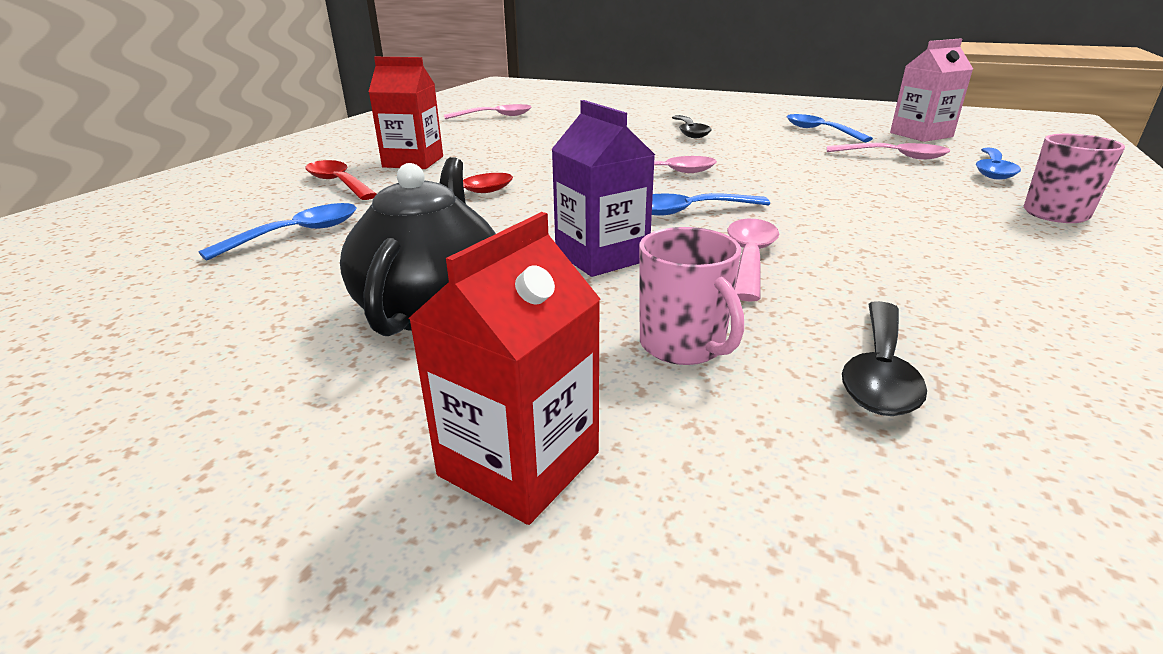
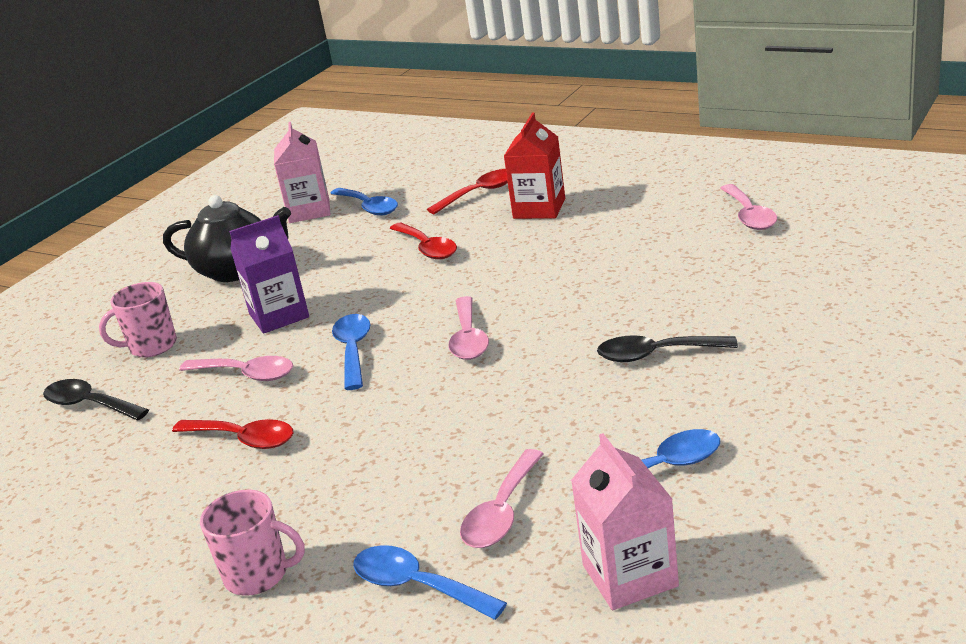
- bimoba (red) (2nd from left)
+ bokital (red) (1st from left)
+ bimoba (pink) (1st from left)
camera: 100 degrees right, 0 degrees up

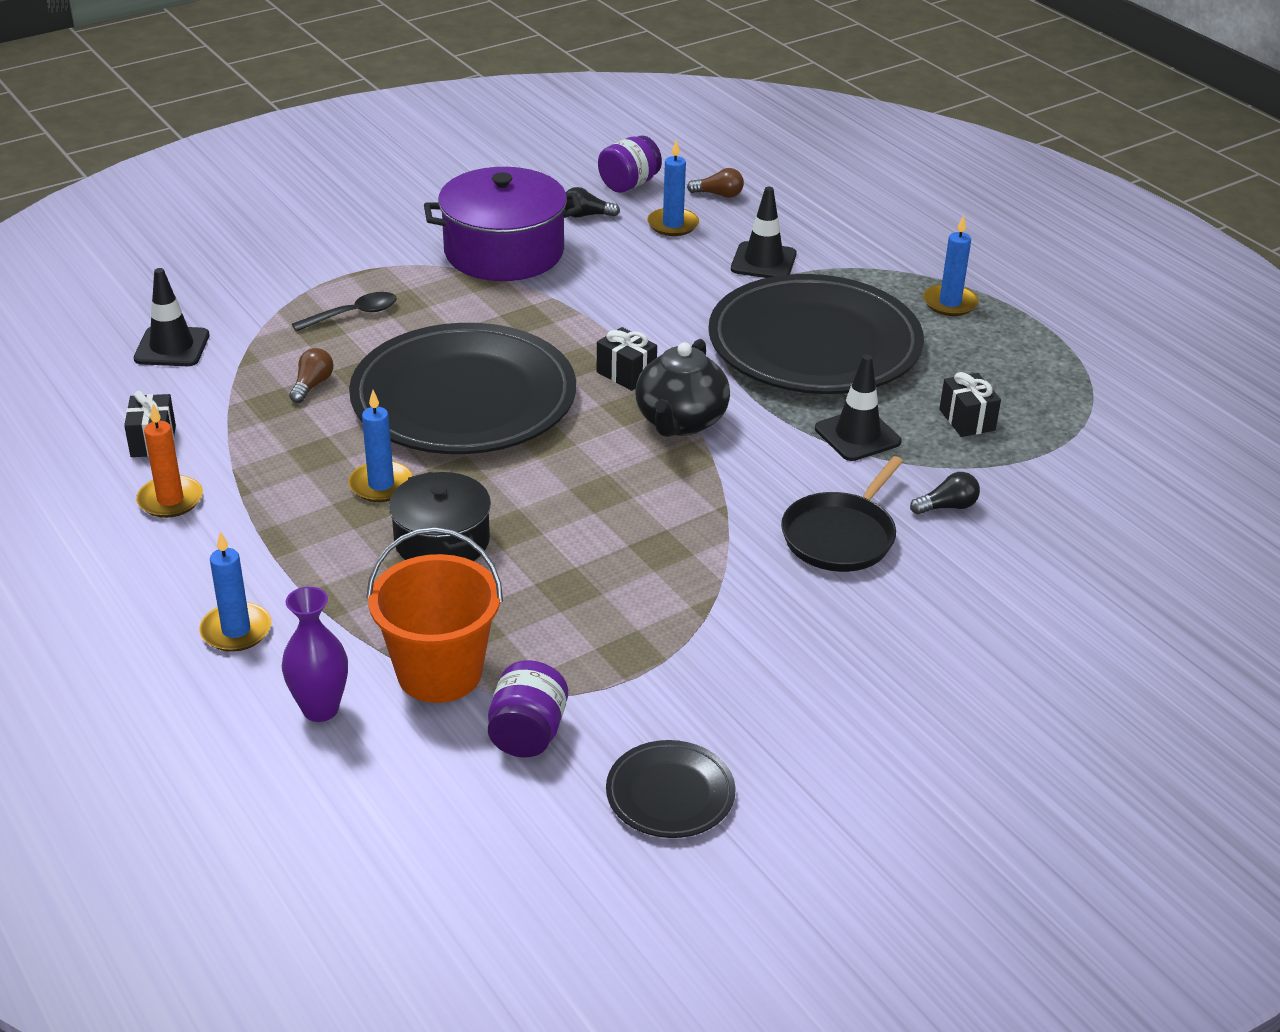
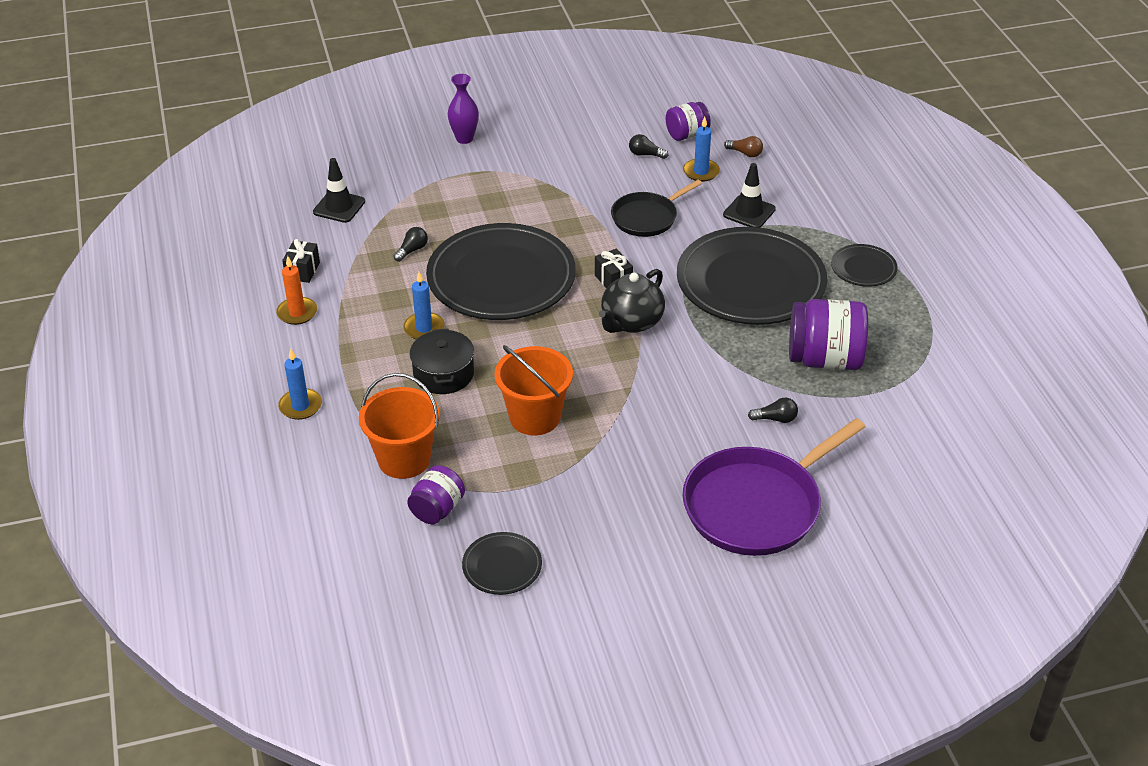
~ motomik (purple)
~ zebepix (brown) (1st from left) to zebepix (black) (1st from left)
- bokital (black)
- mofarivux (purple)
~ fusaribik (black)
- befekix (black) (3rd from left)
~ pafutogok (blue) (4th from left) to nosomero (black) (4th from left)
~ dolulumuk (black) (3rd from left) to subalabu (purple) (3rd from left)
+ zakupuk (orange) (2nd from left)
+ fusaribik (purple)
camera: 20 degrees right, 5 degrees up

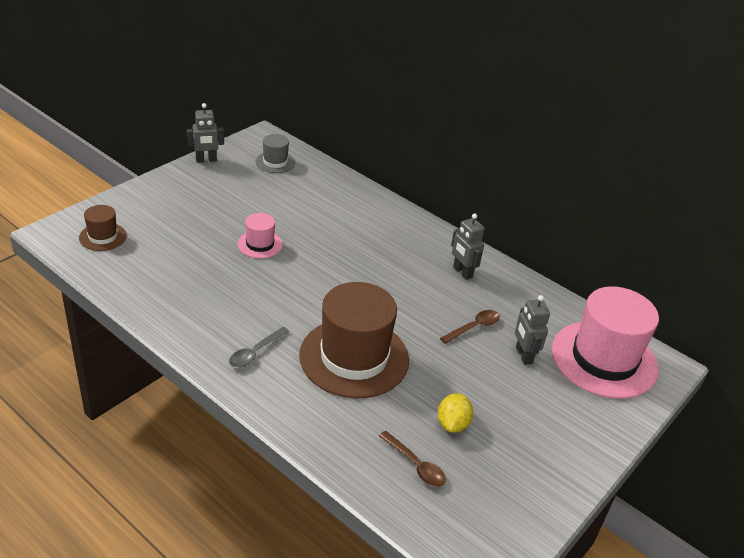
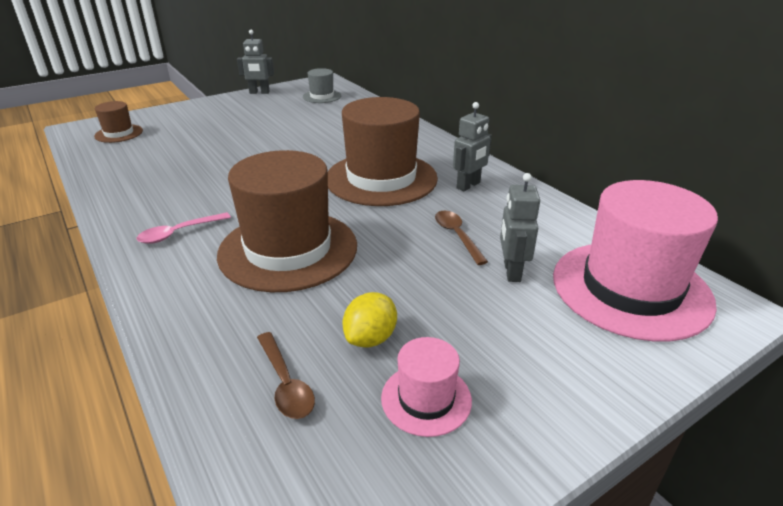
~ bokital (grey) to bokital (pink)
~ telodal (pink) (1st from left)
~ bokital (brown) (2nd from left) 90 degrees counterclockwise
~ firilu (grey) (2nd from left) 120 degrees counterclockwise
+ telodal (brown) (3rd from left)
camera: 20 degrees right, 5 degrees down

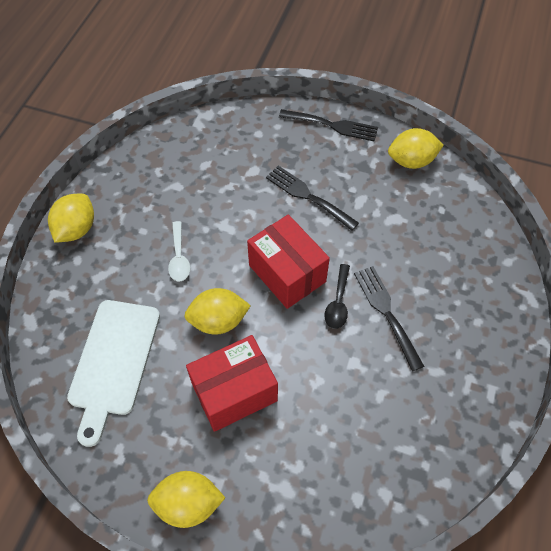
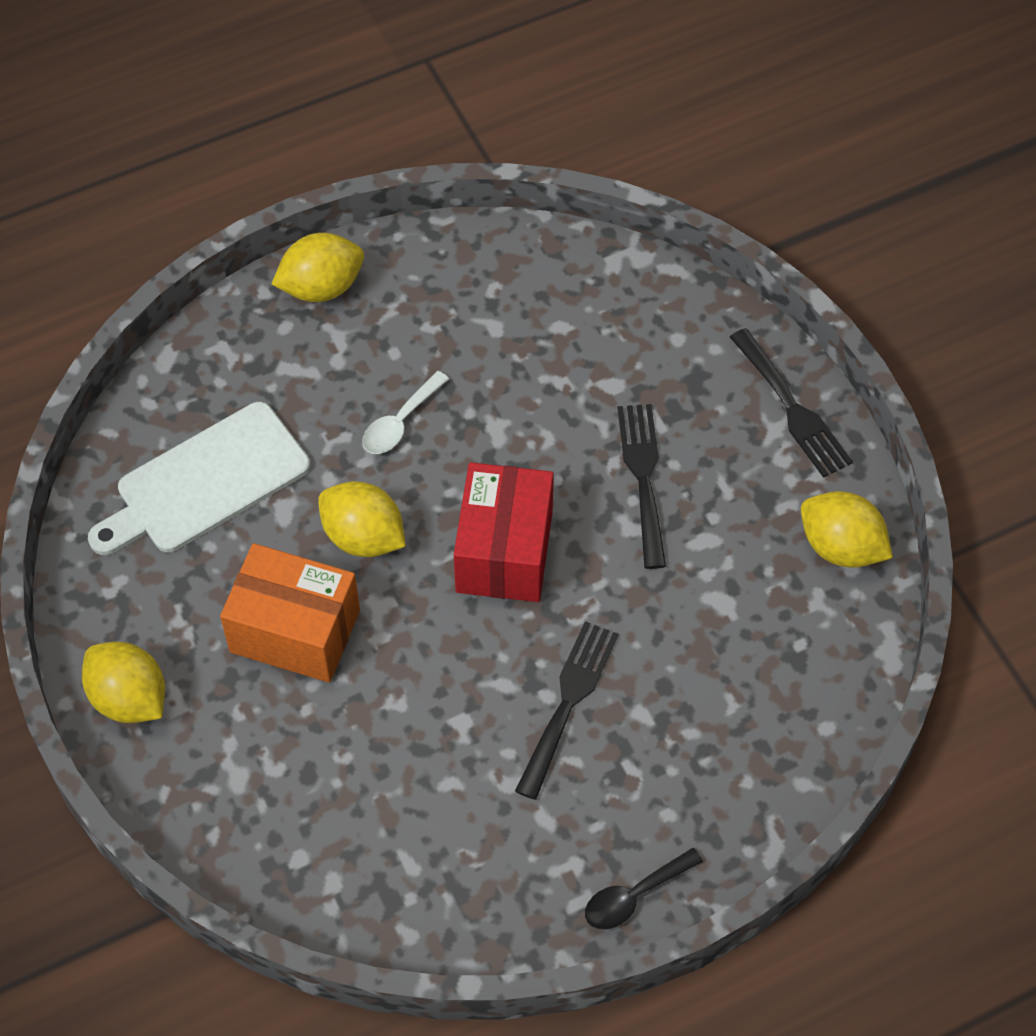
~ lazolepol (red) (1st from left) to lazolepol (orange)
~ bokital (black)
camera: 45 degrees right, 0 degrees up

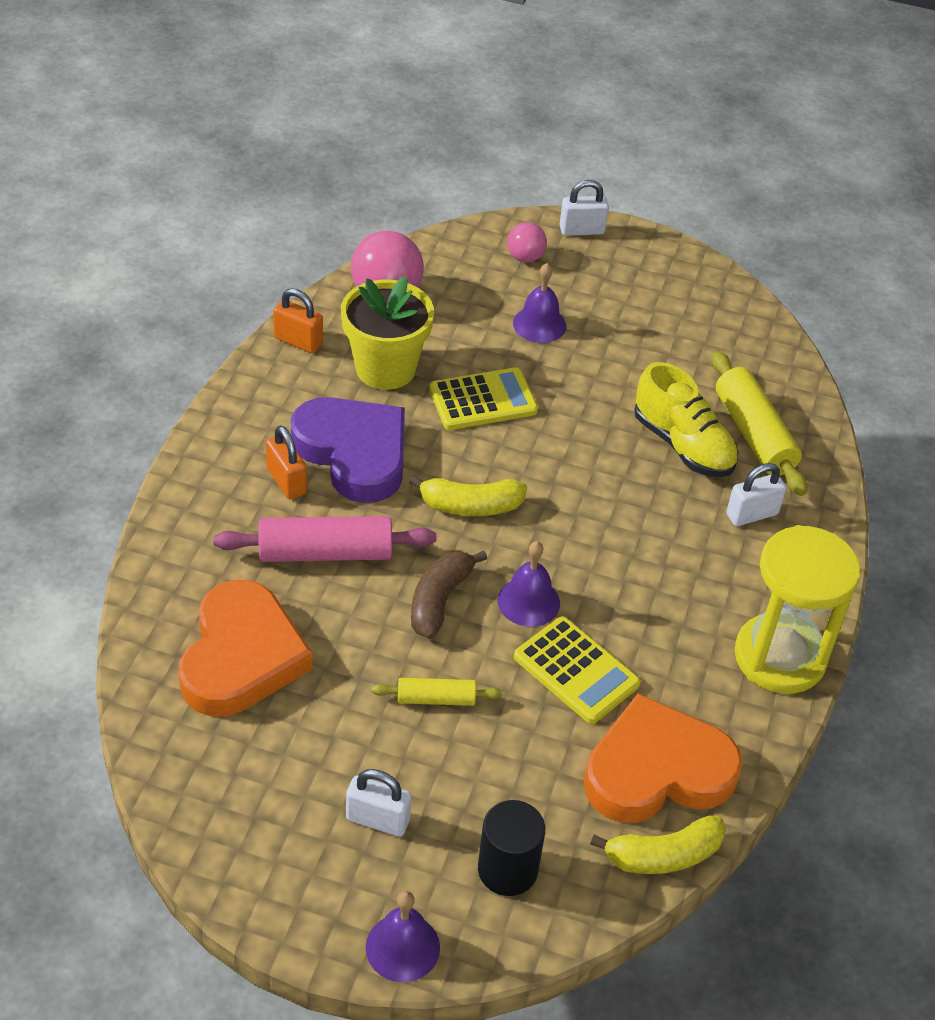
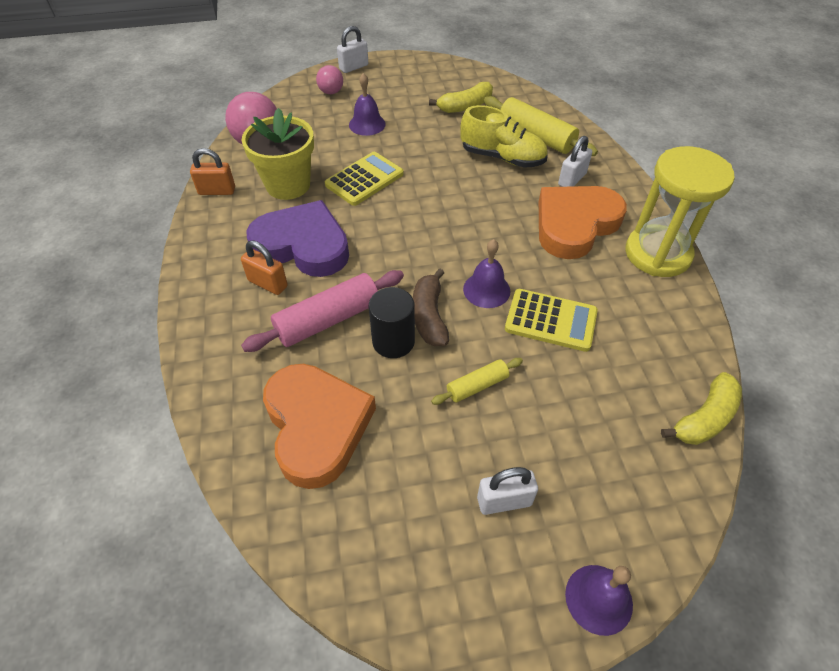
~ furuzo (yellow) (1st from left)
~ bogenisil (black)
~ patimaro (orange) (2nd from left)
camera: 25 degrees left, 5 degrees up

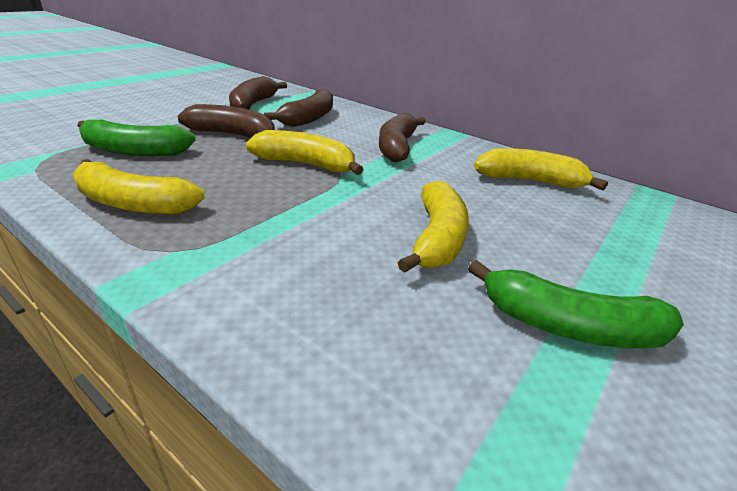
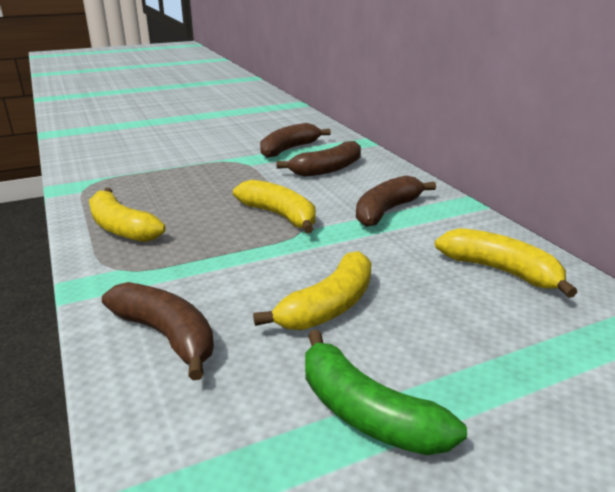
- furuzo (green) (1st from left)
~ furuzo (brown) (1st from left)
camera: 30 degrees right, 5 degrees down

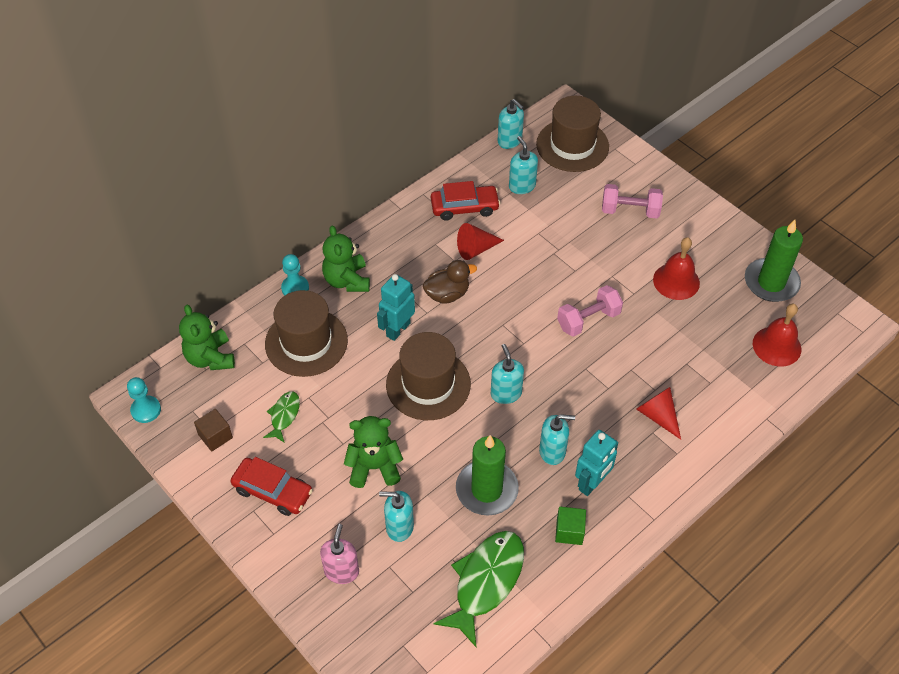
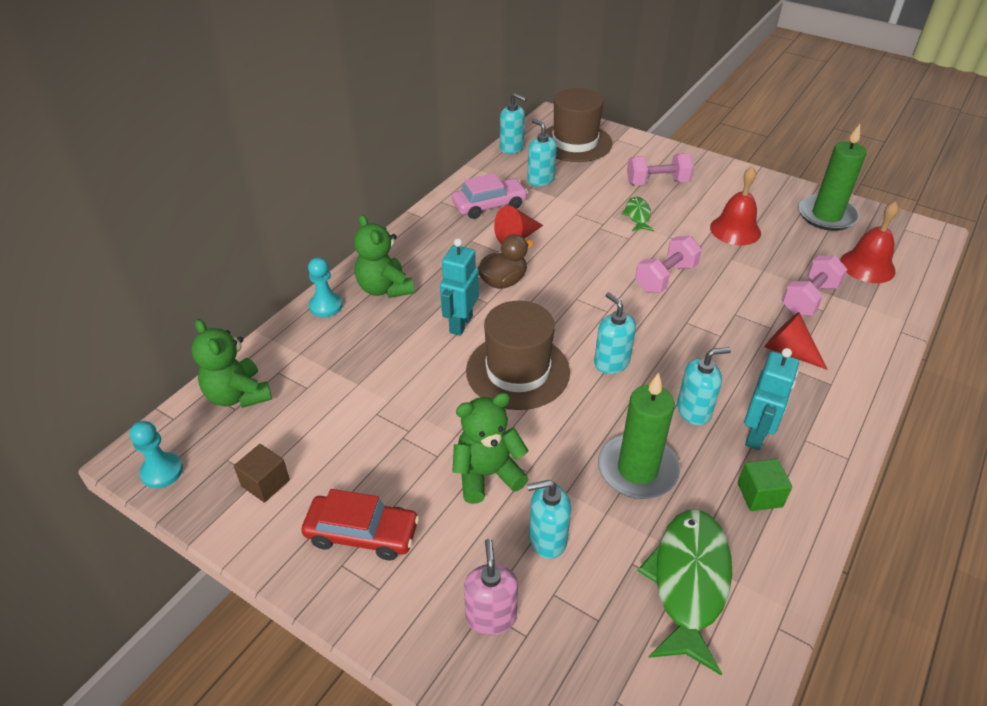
~ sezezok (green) (1st from left)
- telodal (brown) (1st from left)
~ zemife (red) (2nd from left) to zemife (pink)
+ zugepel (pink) (3rd from left)
camera: 15 degrees left, 10 degrees down

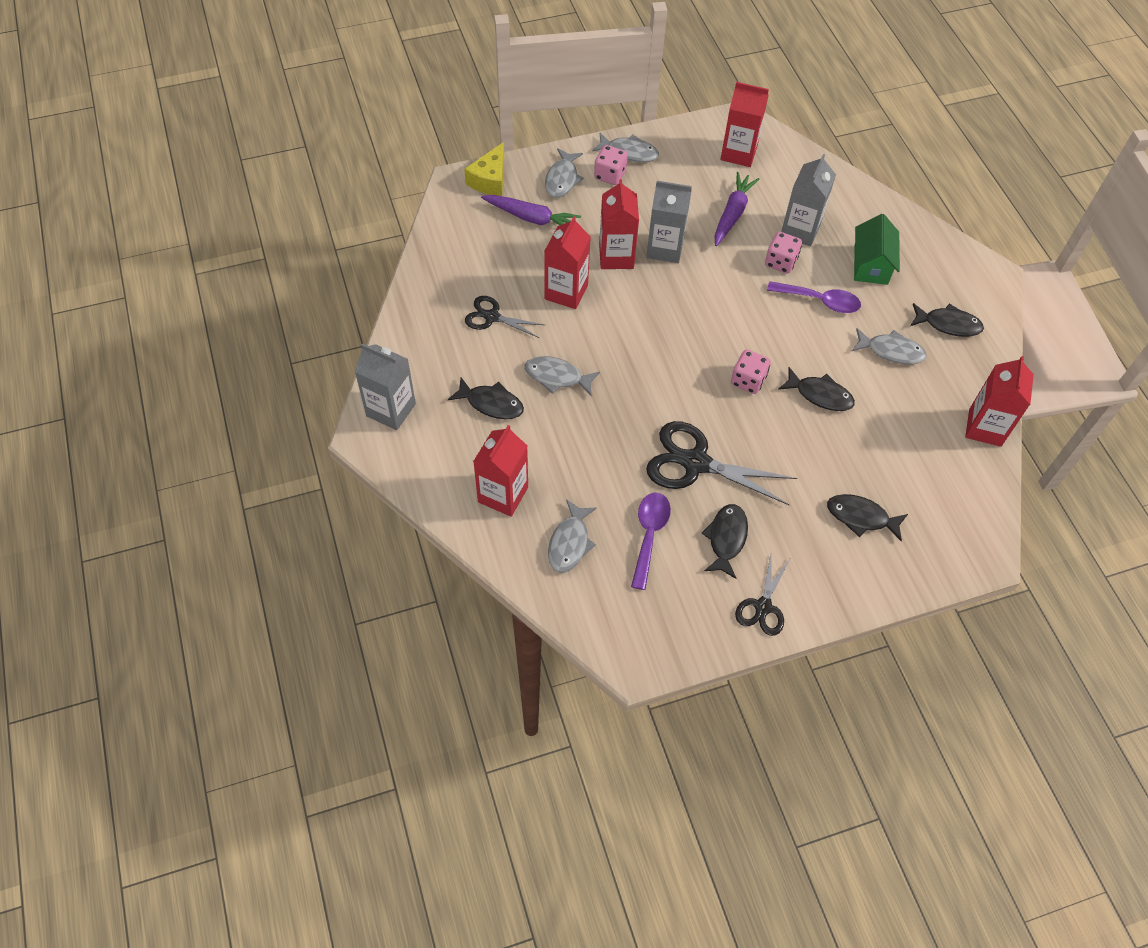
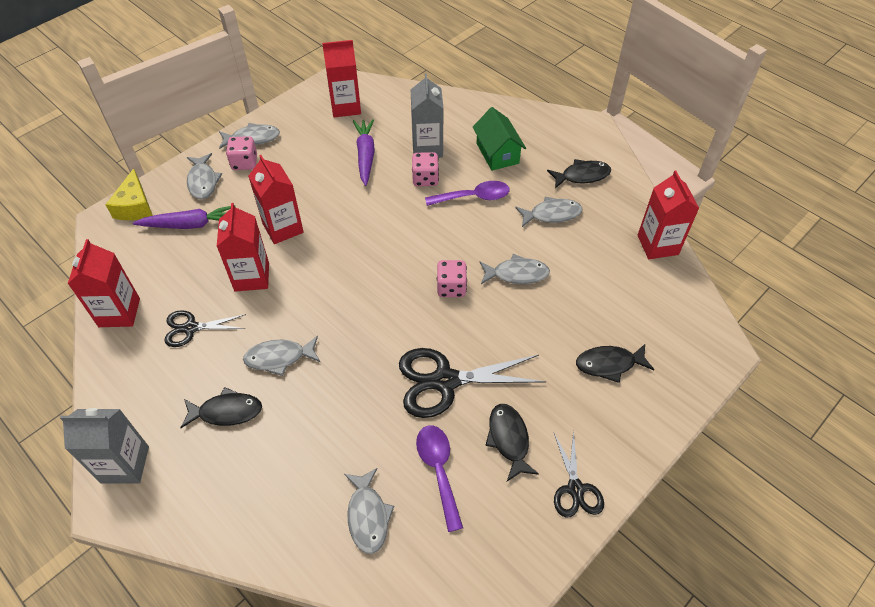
~ bimoba (red) (1st from left)
- bimoba (grey) (2nd from left)
~ sezezok (black) (3rd from left) to sezezok (grey) (5th from left)
camera: 25 degrees left, 5 degrees down

